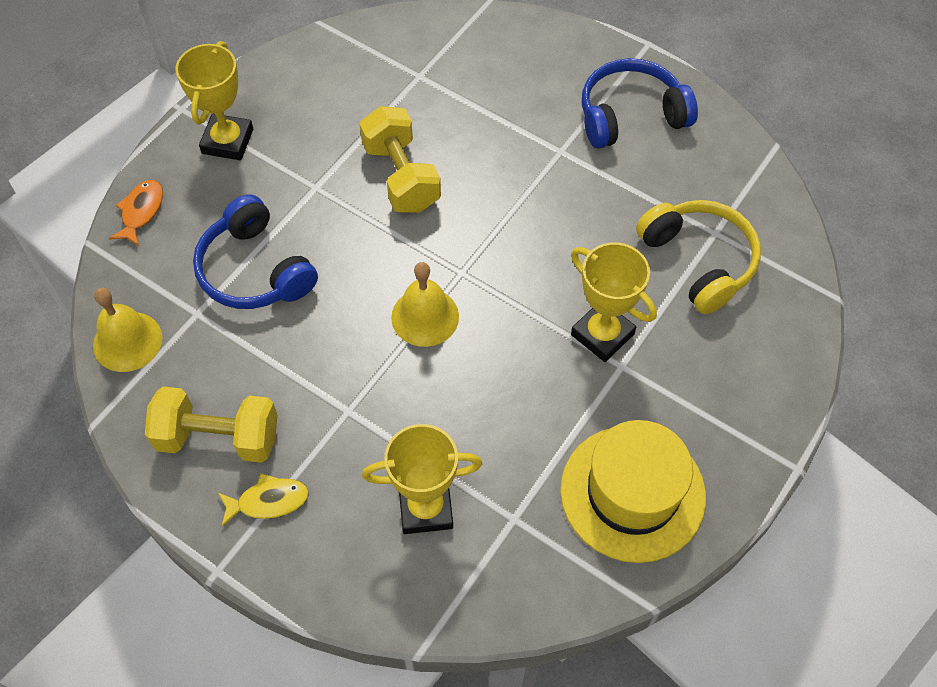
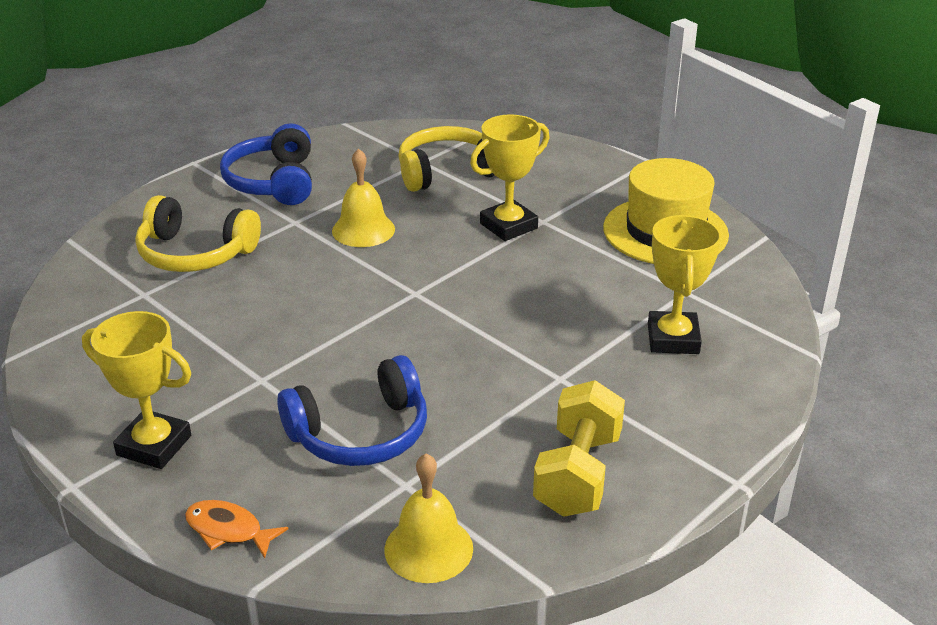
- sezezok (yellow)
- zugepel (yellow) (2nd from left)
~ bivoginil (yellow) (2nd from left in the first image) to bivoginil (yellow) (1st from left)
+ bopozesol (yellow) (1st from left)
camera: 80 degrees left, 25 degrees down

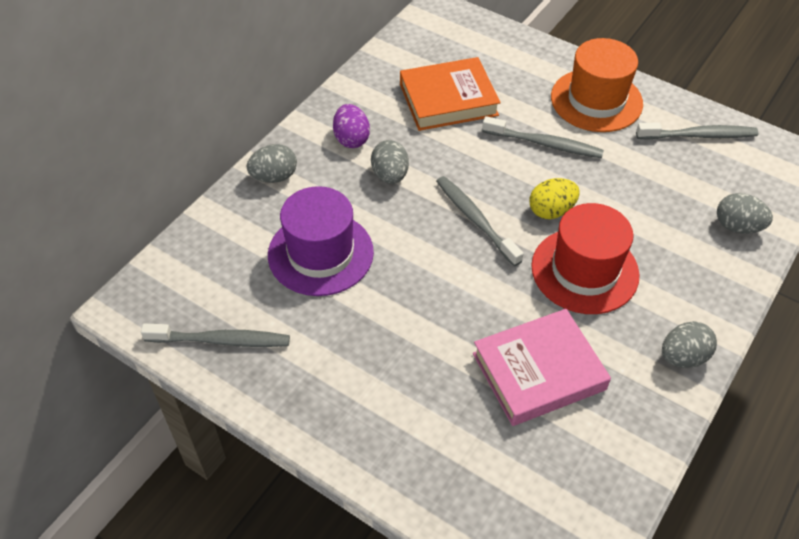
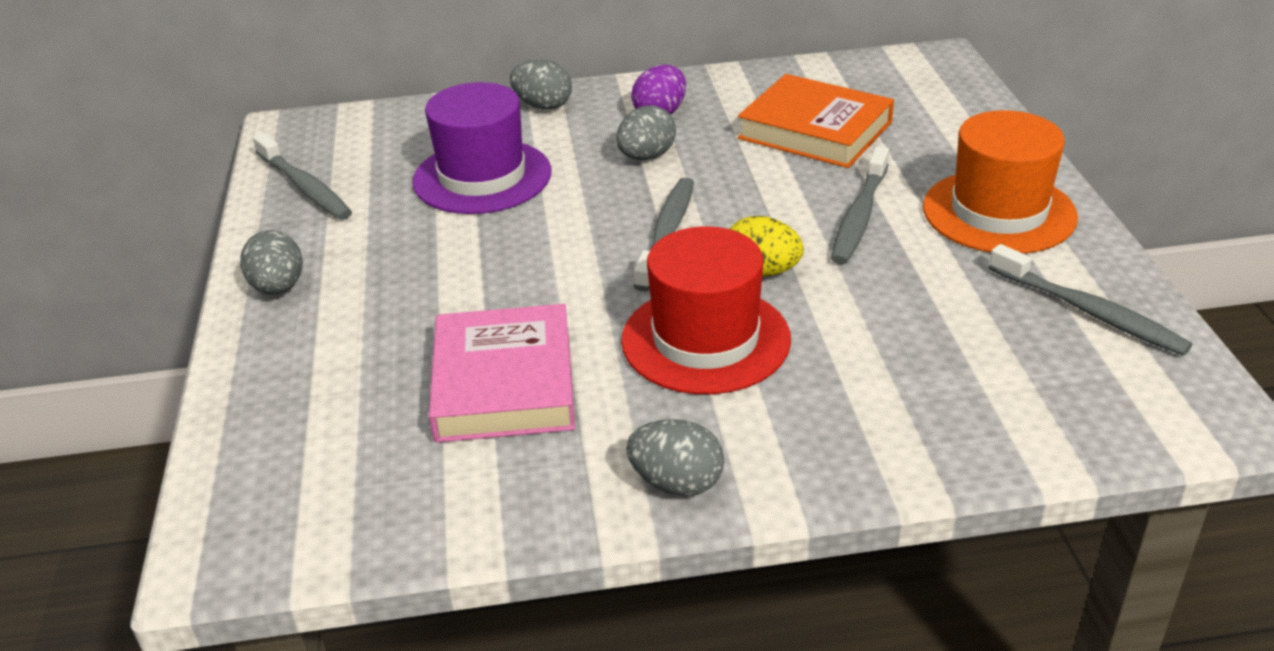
~ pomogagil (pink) 60 degrees clockwise
~ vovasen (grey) (3rd from left) 45 degrees clockwise
~ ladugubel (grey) (4th from left in the first image) to ladugubel (grey) (1st from left)
camera: 50 degrees right, 15 degrees down

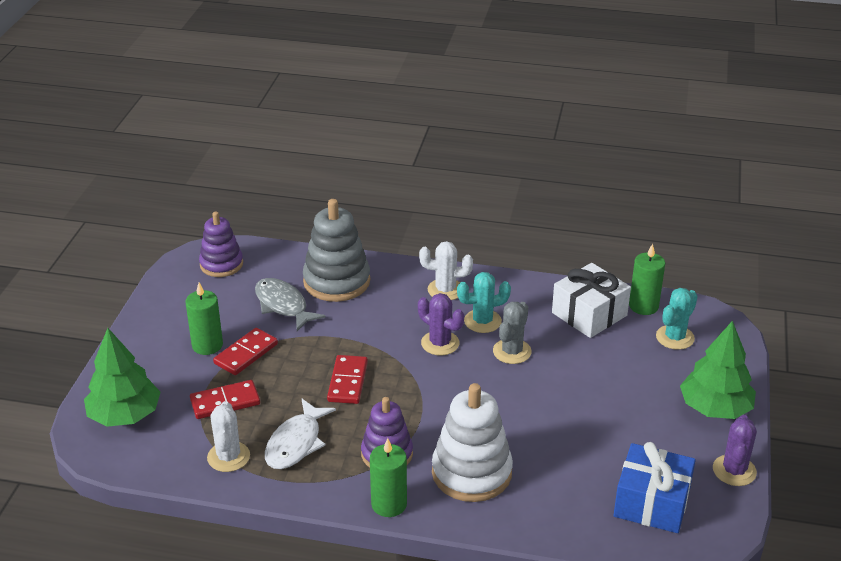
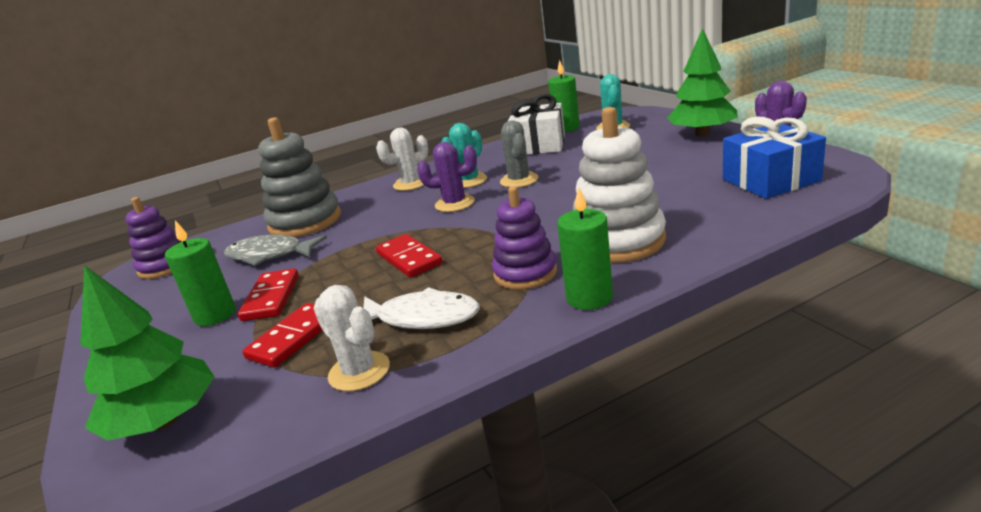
~ sezezok (white) 60 degrees counterclockwise
camera: 35 degrees left, 10 degrees down

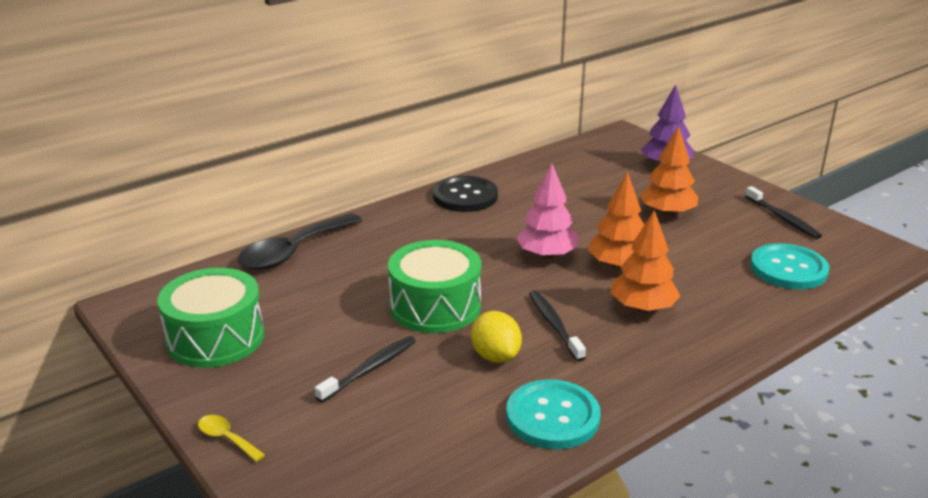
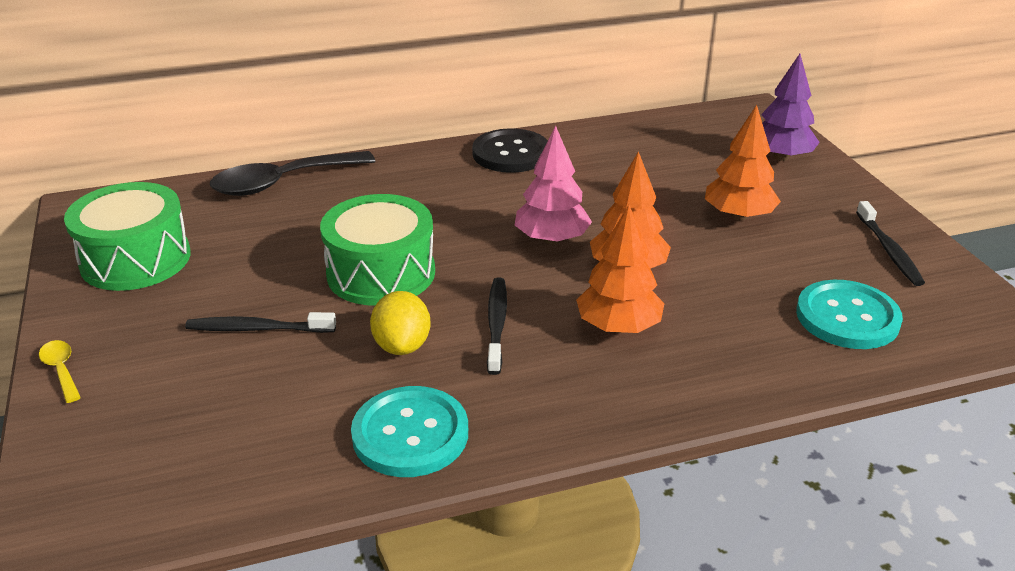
~ vovasen (black) (1st from left) 150 degrees counterclockwise
camera: 20 degrees right, 5 degrees up

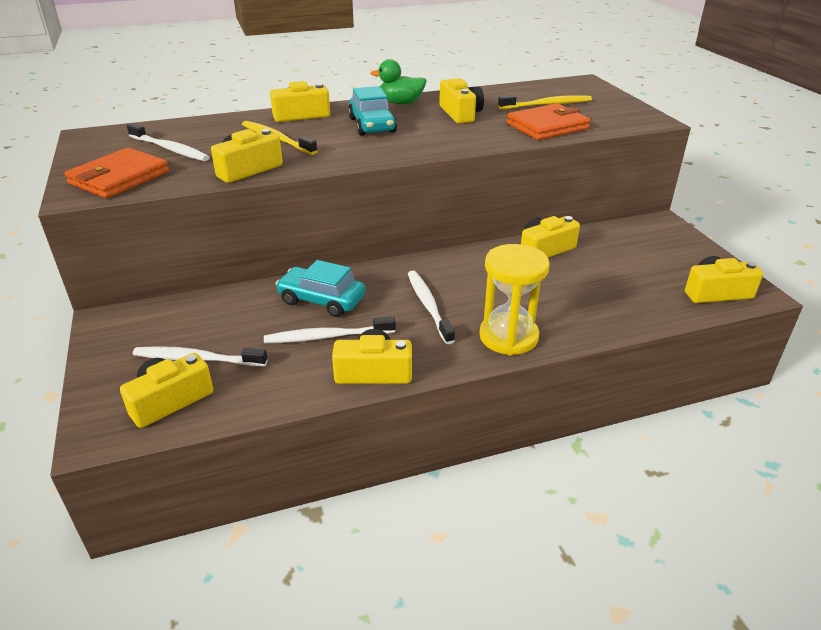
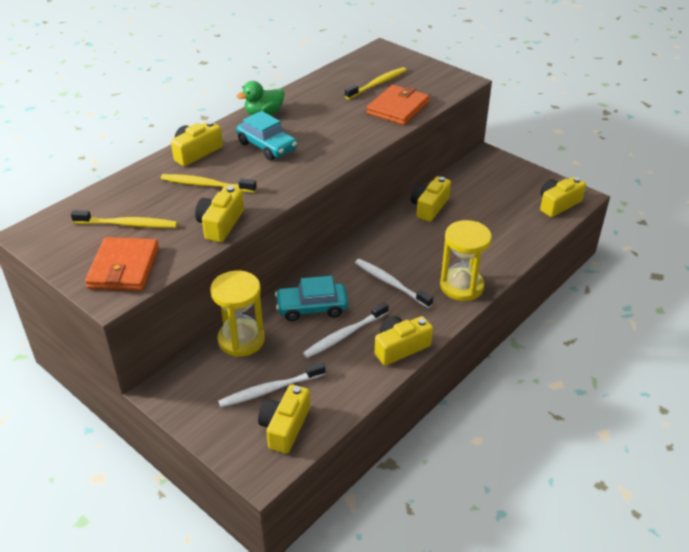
~ vovasen (white) (1st from left) to vovasen (yellow) (1st from left)
- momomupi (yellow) (5th from left)
+ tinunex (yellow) (1st from left)
camera: 30 degrees left, 5 degrees up

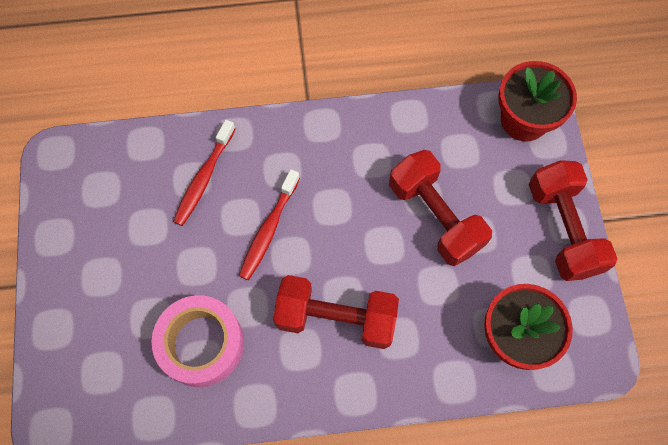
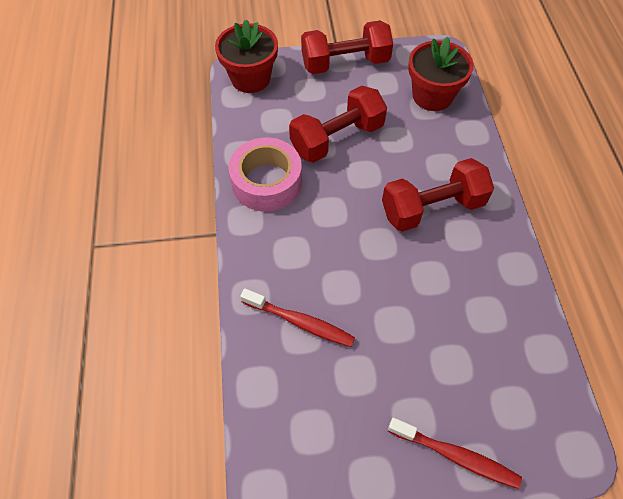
~ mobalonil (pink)
~ vovasen (red) (2nd from left)
~ zugepel (red) (1st from left in the first image) 60 degrees clockwise
camera: 90 degrees left, 10 degrees down

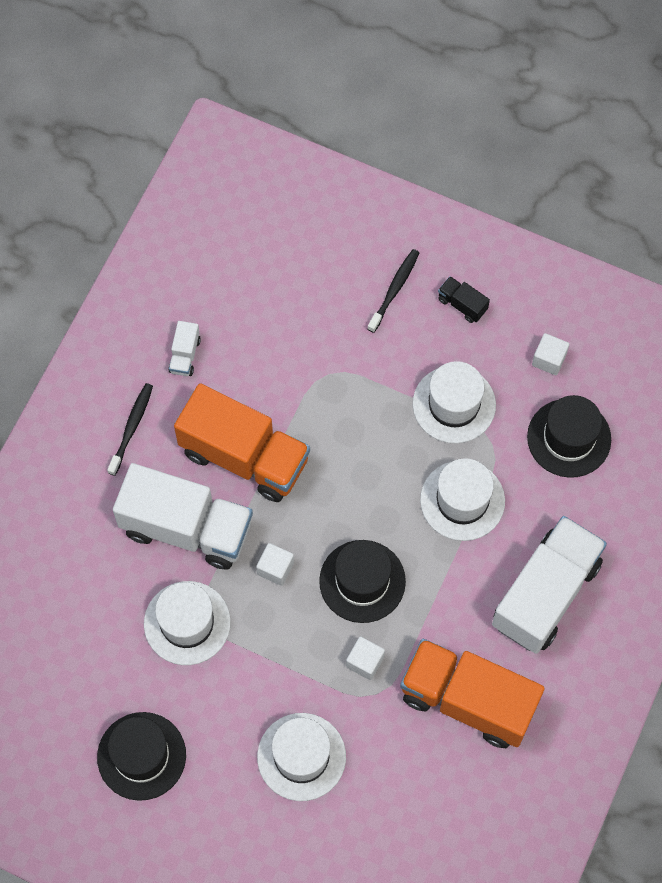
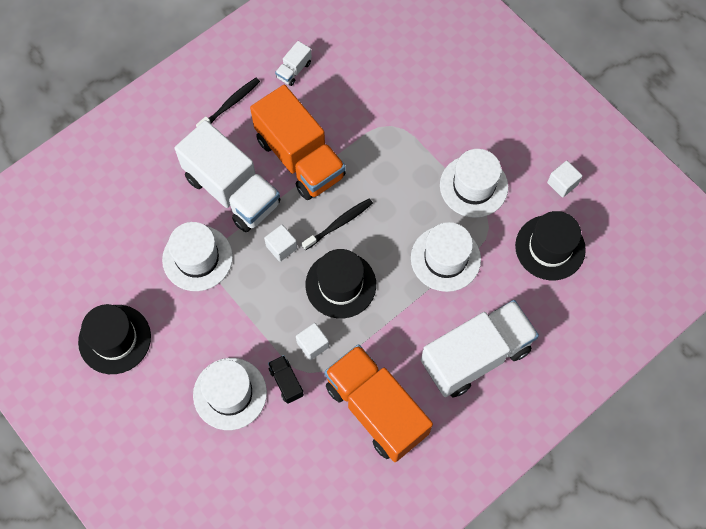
~ vovasen (black) (2nd from left)
~ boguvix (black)
camera: 25 degrees right, 0 degrees up

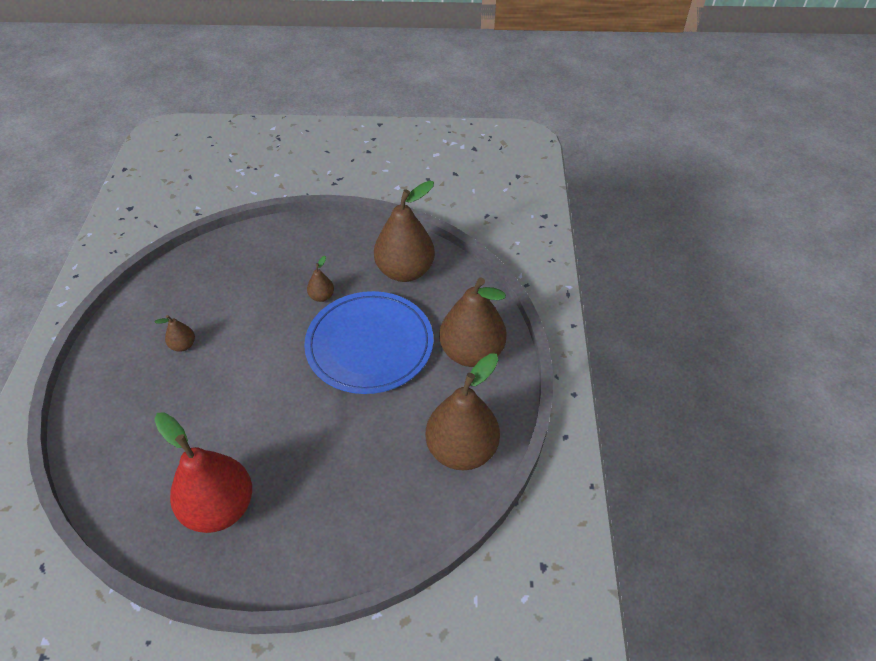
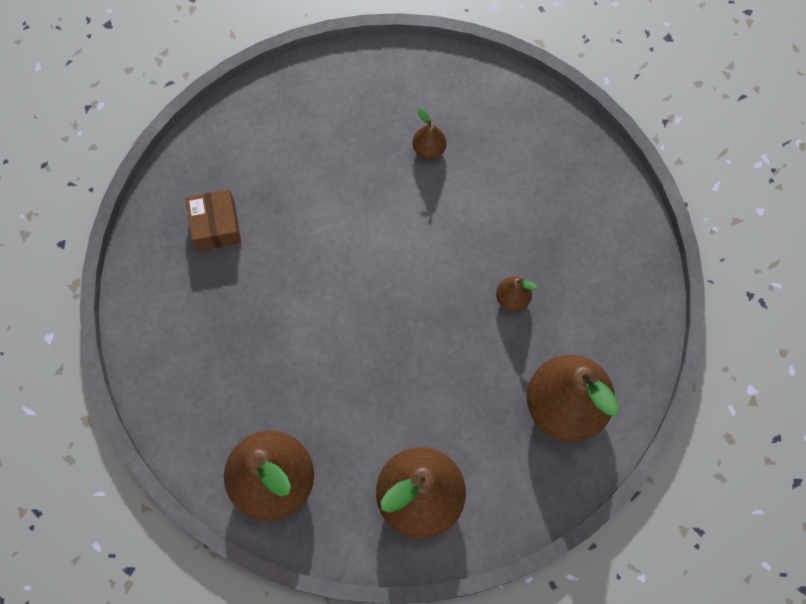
~ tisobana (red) to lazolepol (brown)
- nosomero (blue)
camera: 90 degrees right, 20 degrees up

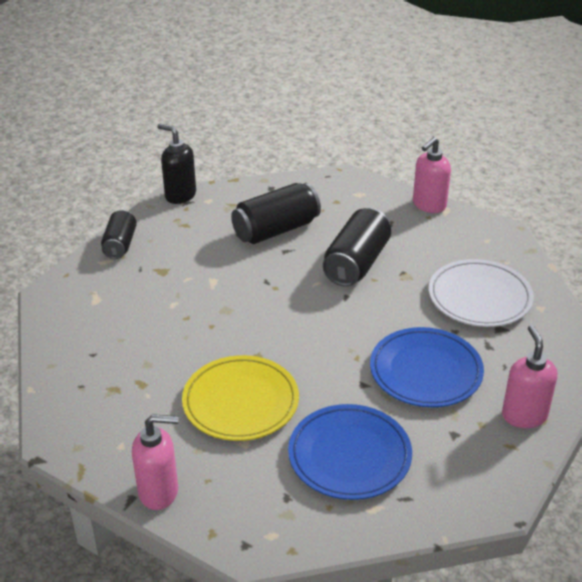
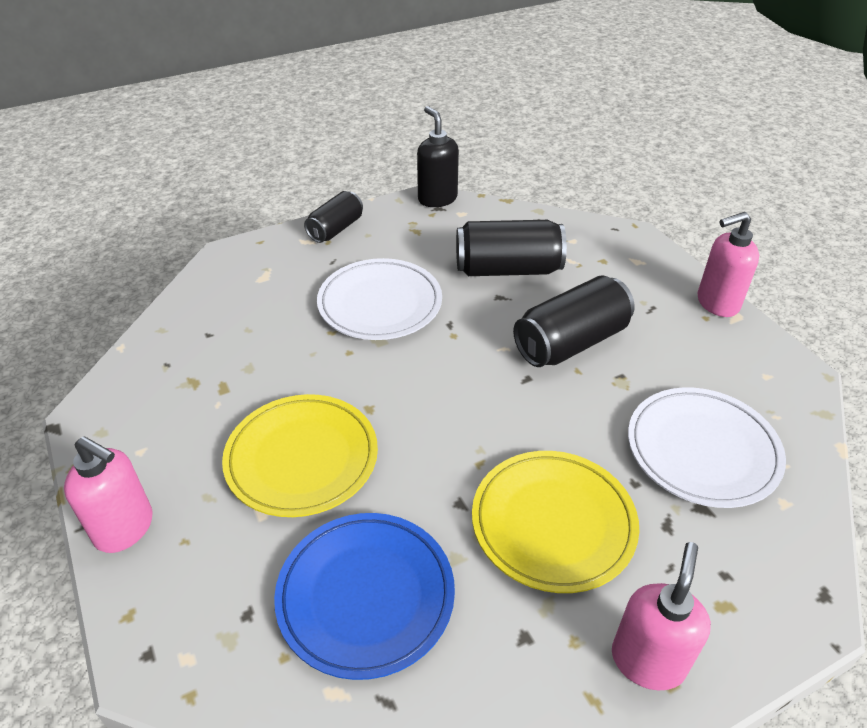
~ nosomero (blue) (2nd from left) to nosomero (yellow) (2nd from left)
+ nosomero (white) (1st from left)
camera: 30 degrees right, 5 degrees up

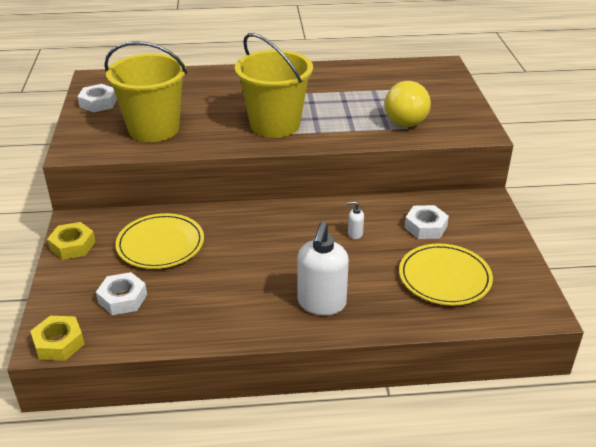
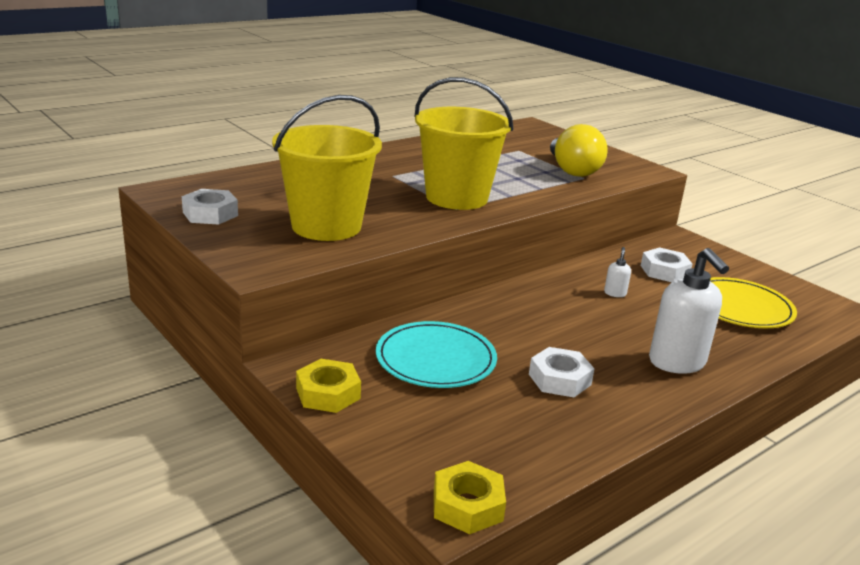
~ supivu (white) (2nd from left)
~ nosomero (yellow) (1st from left) to nosomero (turquoise)
~ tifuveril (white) (2nd from left in the first image) 135 degrees clockwise
camera: 35 degrees left, 10 degrees down

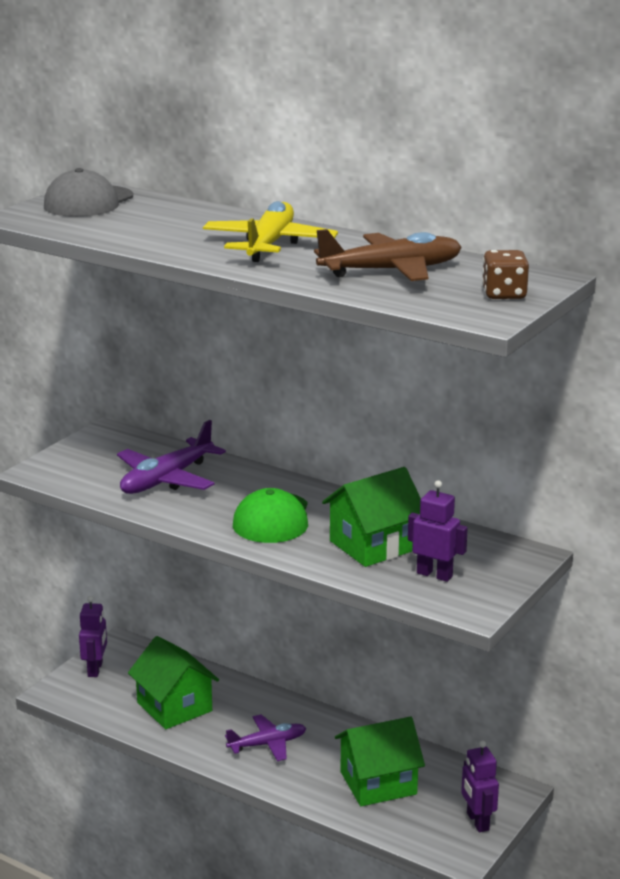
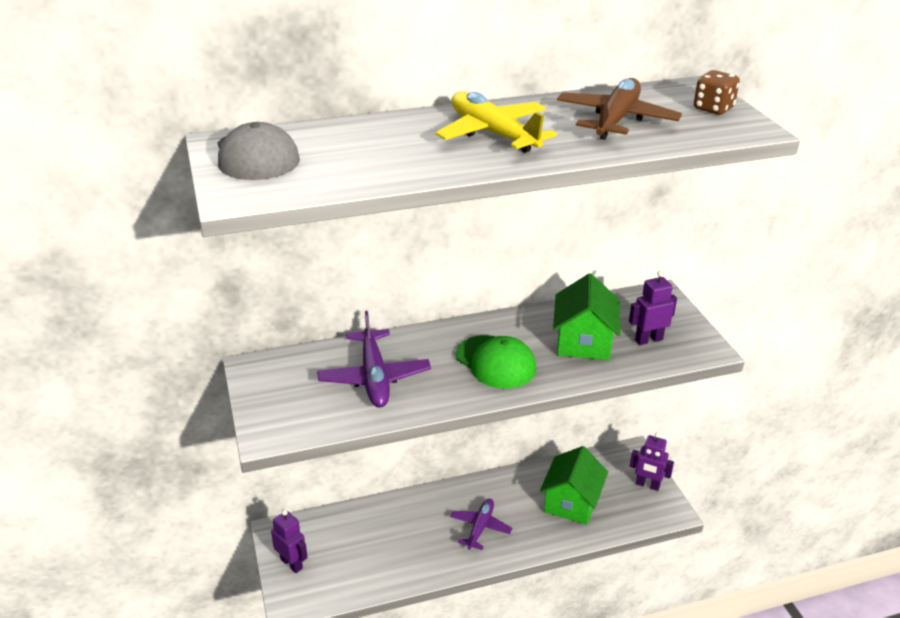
- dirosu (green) (1st from left)
camera: 50 degrees left, 10 degrees up

